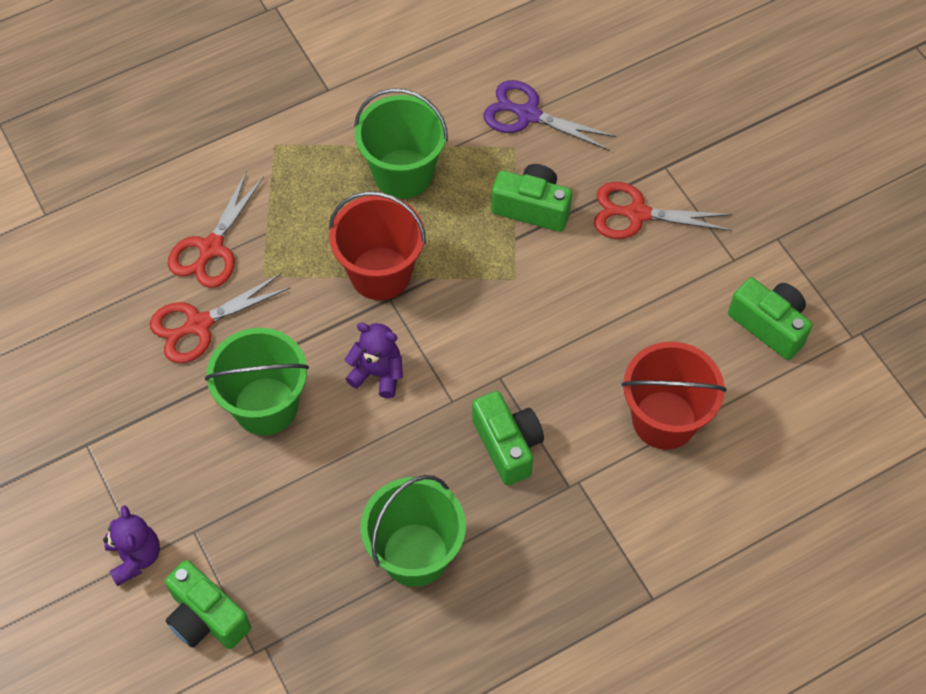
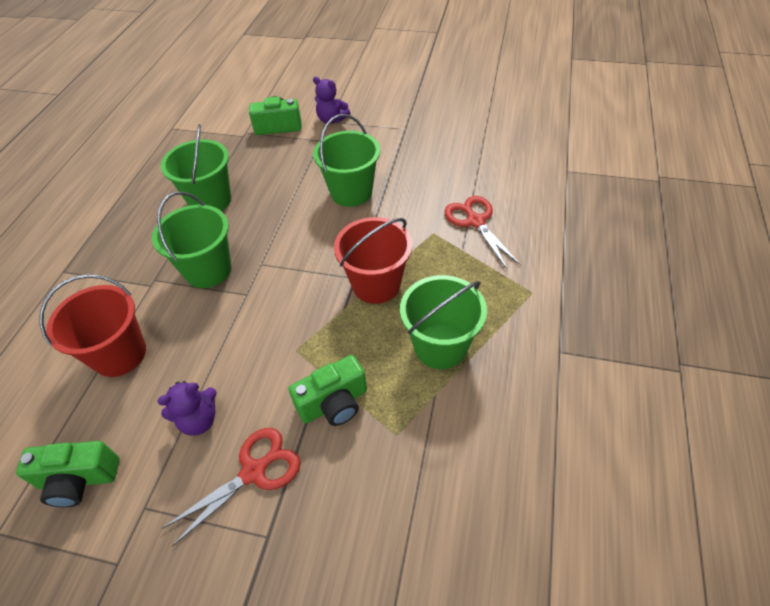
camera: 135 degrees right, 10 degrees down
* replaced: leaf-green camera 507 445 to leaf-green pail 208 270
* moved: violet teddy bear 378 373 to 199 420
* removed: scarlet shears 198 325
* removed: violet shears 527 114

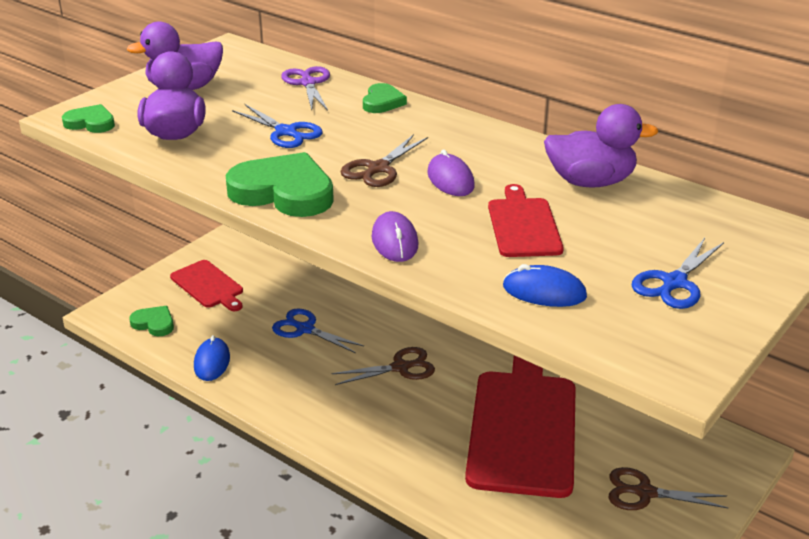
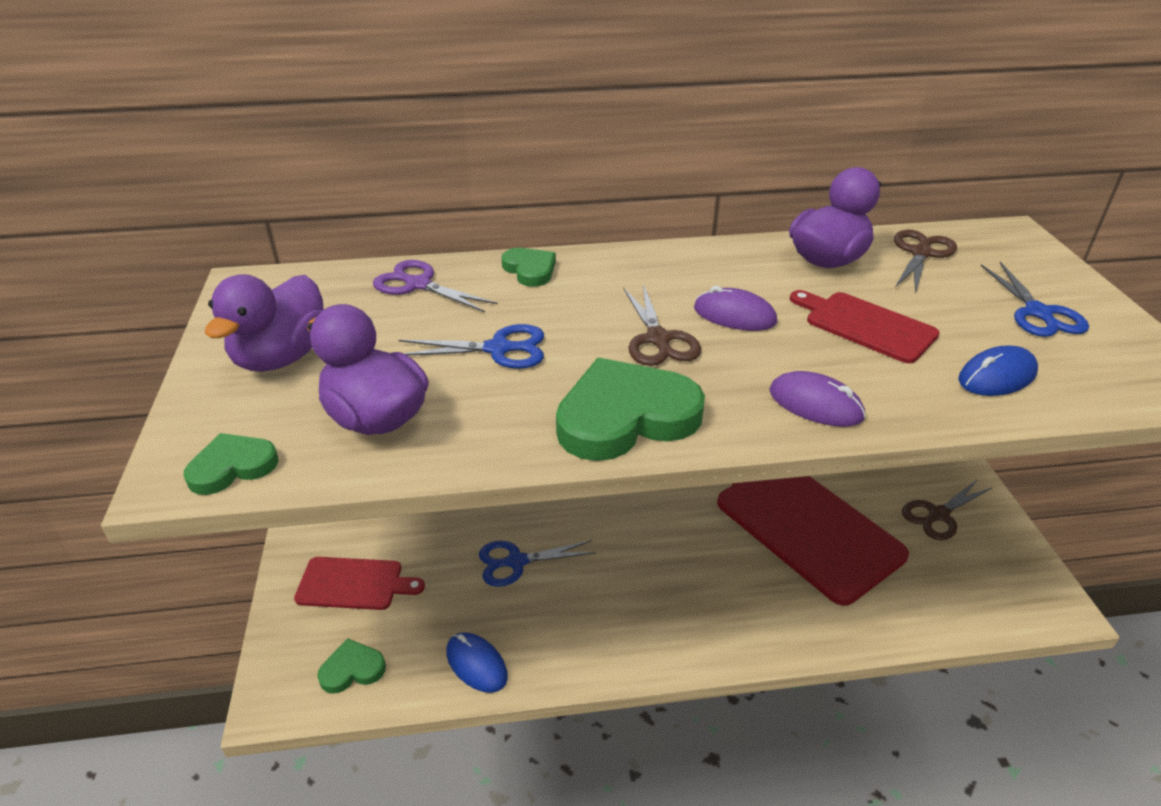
camera: 45 degrees left, 5 degrees up
* moved: dark brown shears 400 367 to 921 253

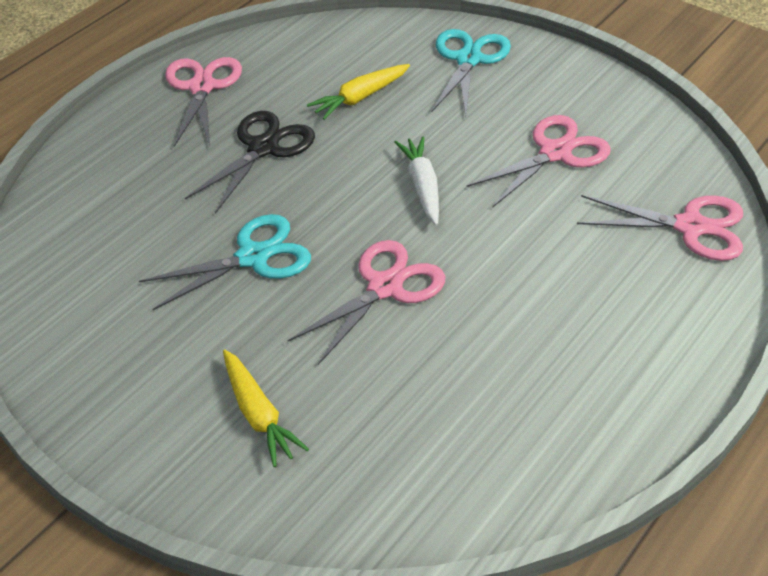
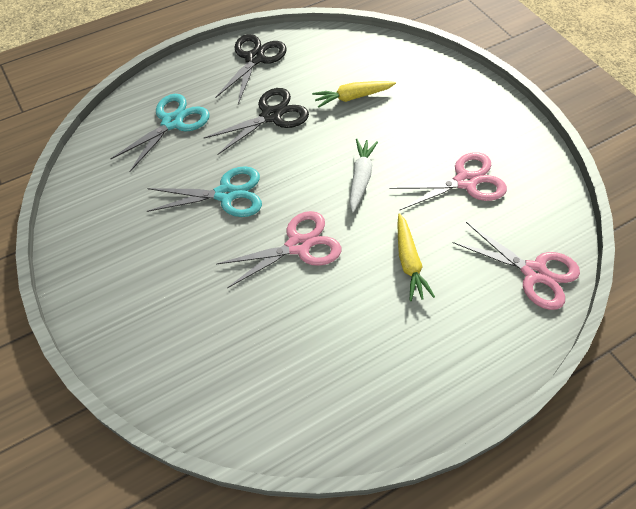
camera: 20 degrees right, 10 degrees up
* moved: aqua shears 468 59 to 172 122
* recoloured: rosy shears 202 87 to black shears 255 59
* moved: yellow root vegetable 259 414 to 409 262

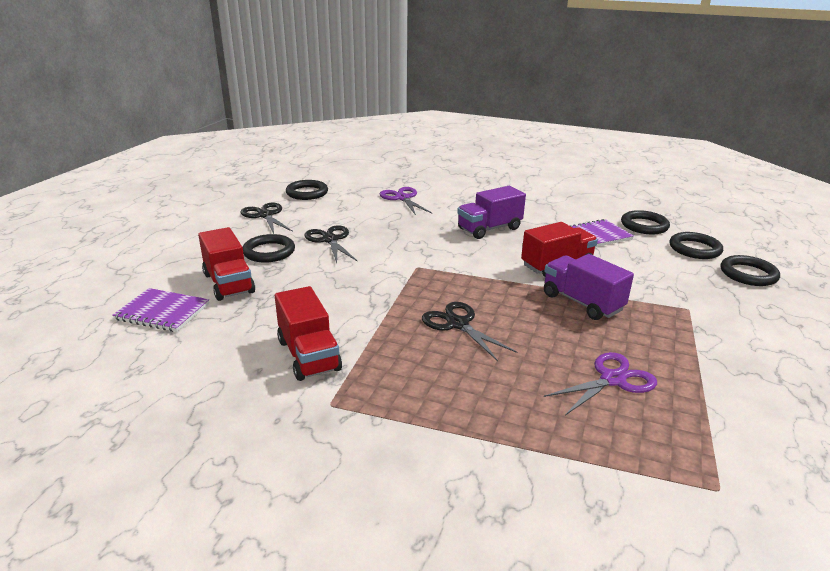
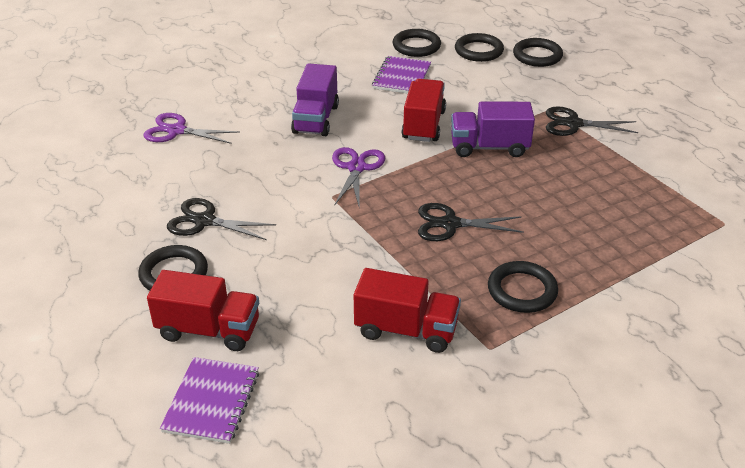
camera: 50 degrees left, 10 degrees up
* turned: violet exercise book 162 312 = 212 401 45 degrees counterclockwise
* moved: violet shears 613 379 to 356 168
* moved: black ring 307 193 to 522 290
* moved: black shears 265 215 to 573 124

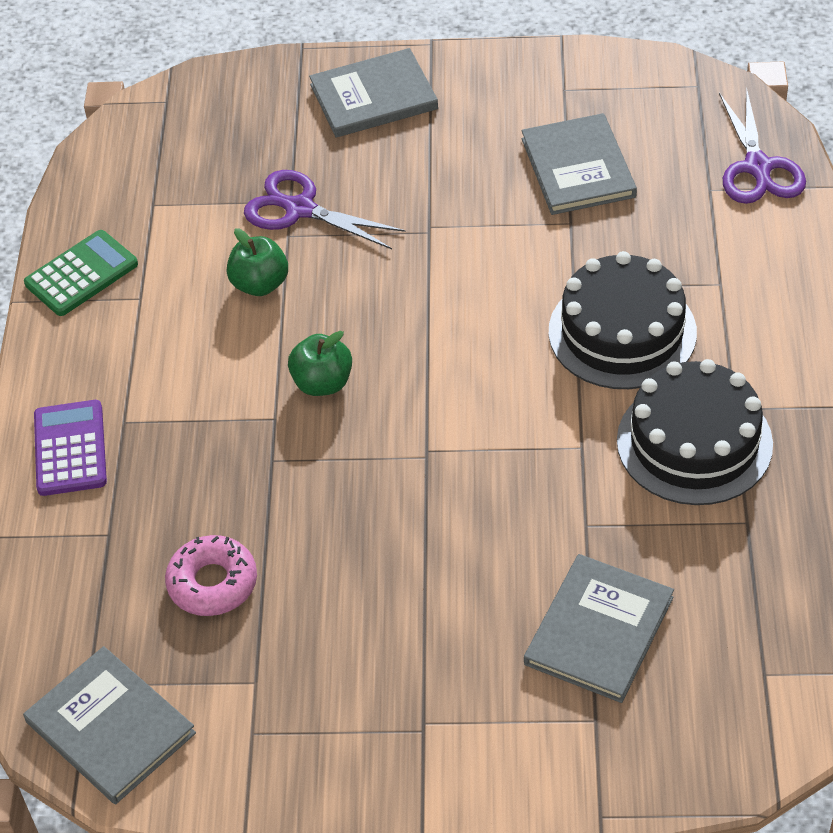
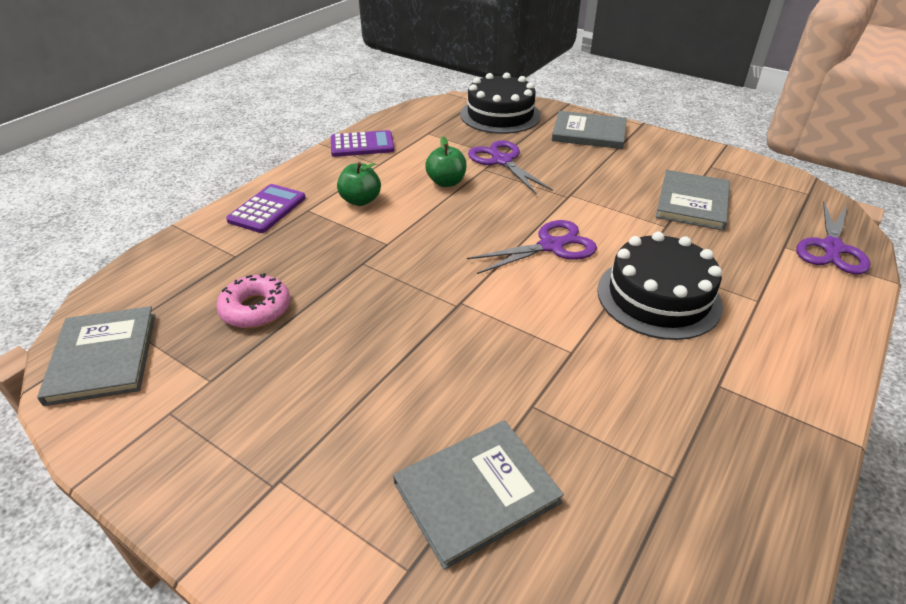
camera: 30 degrees right, 10 degrees down
* recoloured: leaf-green pocket calculator 81 274 to violet pocket calculator 362 145
* moved: leaf-green toy apple 322 383 to 360 200
* moved: black layer cake 694 442 to 500 115
* added: violet shears 551 246

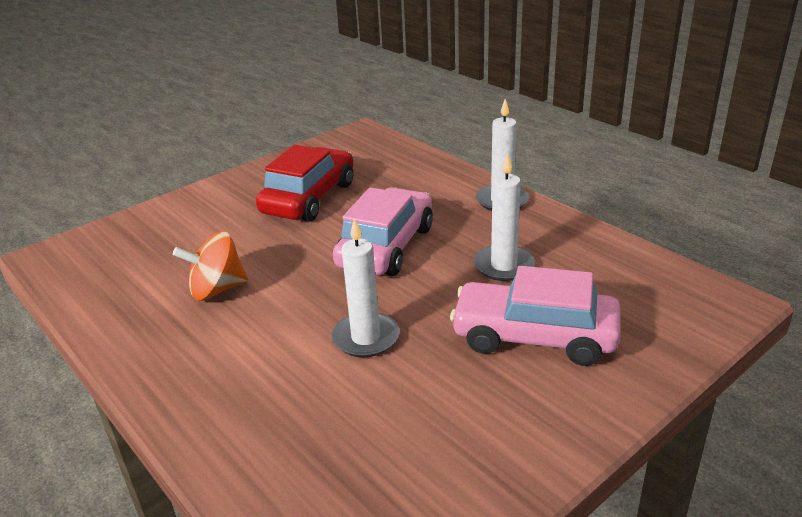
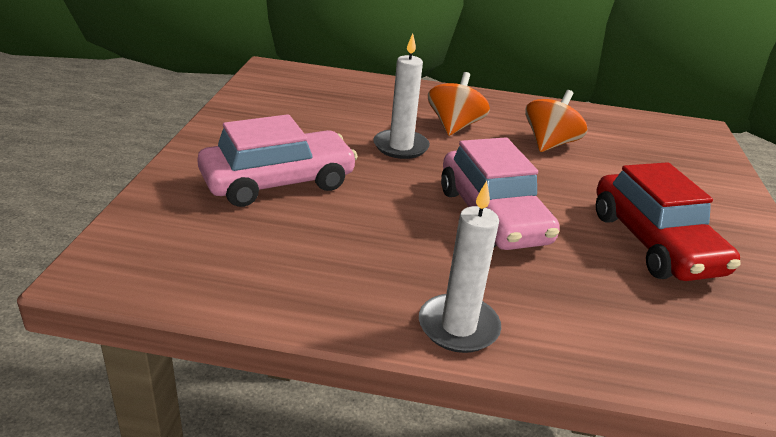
camera: 135 degrees right, 0 degrees up
* added: bright orange whirligig 454 126
* removed: snow-white candle 503 266

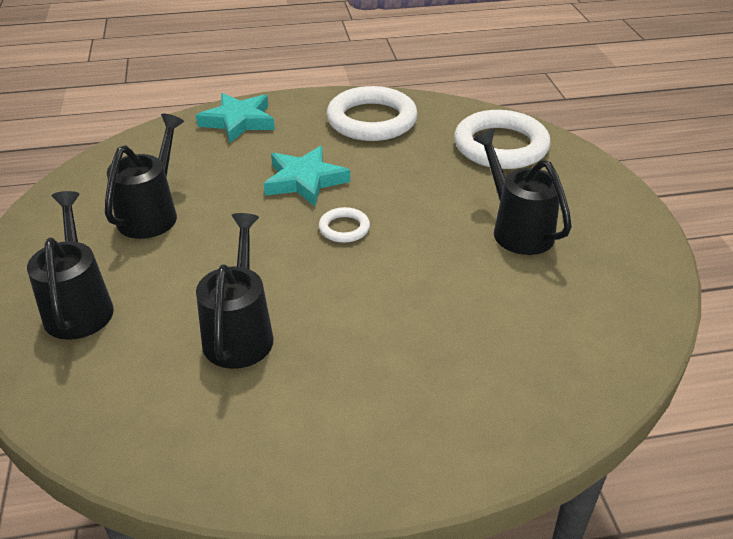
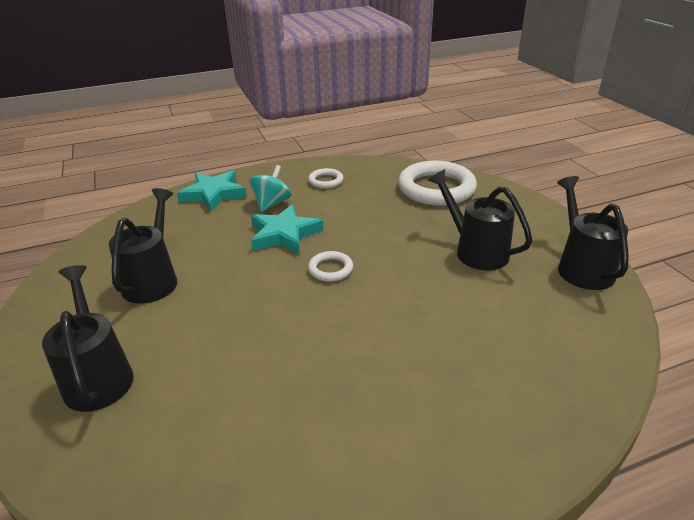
camera: 10 degrees left, 5 degrees down
* added: aqua whirligig 272 203
* resized: snow-white ring 371 120 = 326 181 x0.47
* moved: black watering can 240 332 to 581 266

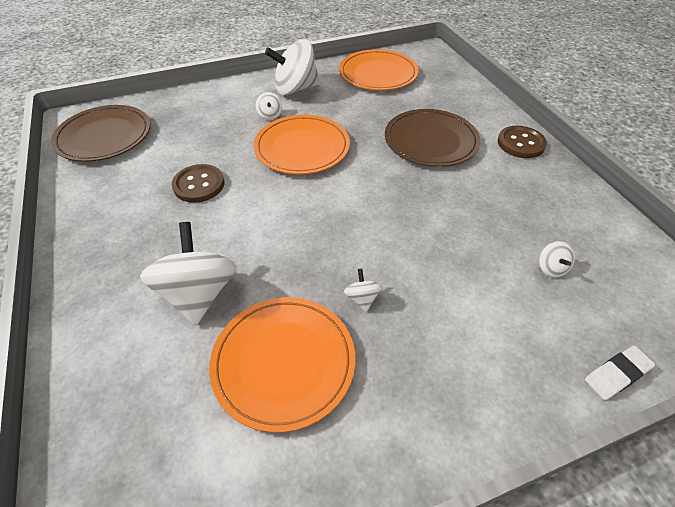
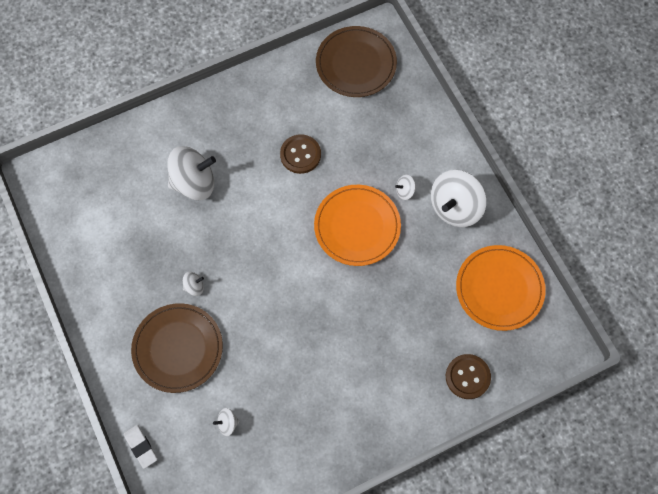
camera: 85 degrees right, 20 degrees up
* moved: dark brown plate 430 141 to 178 348
* turned: snow-white whirligig 295 89 = 455 207 120 degrees counterclockwise
* moved: dark brown shirt button 520 143 to 467 377
* removed: bright orange plate 283 362

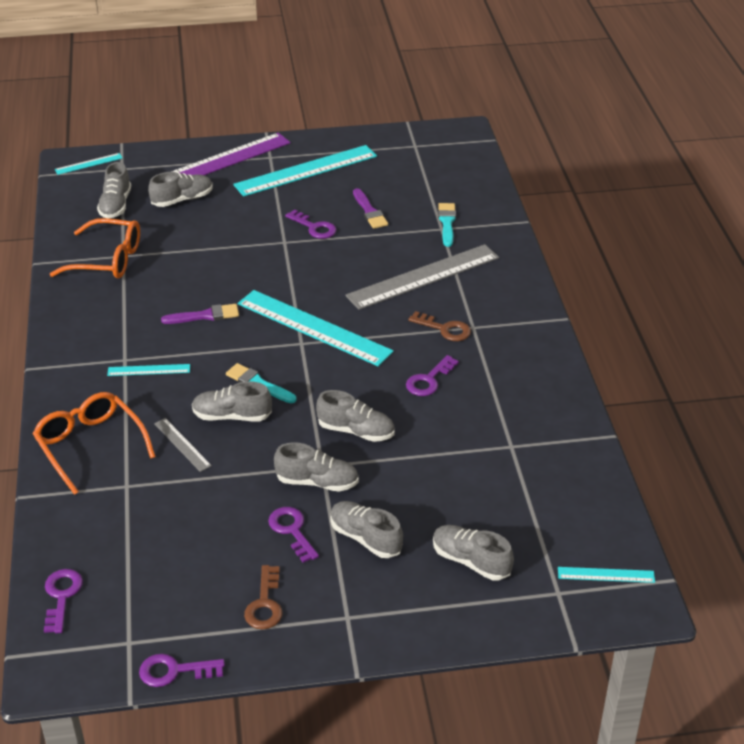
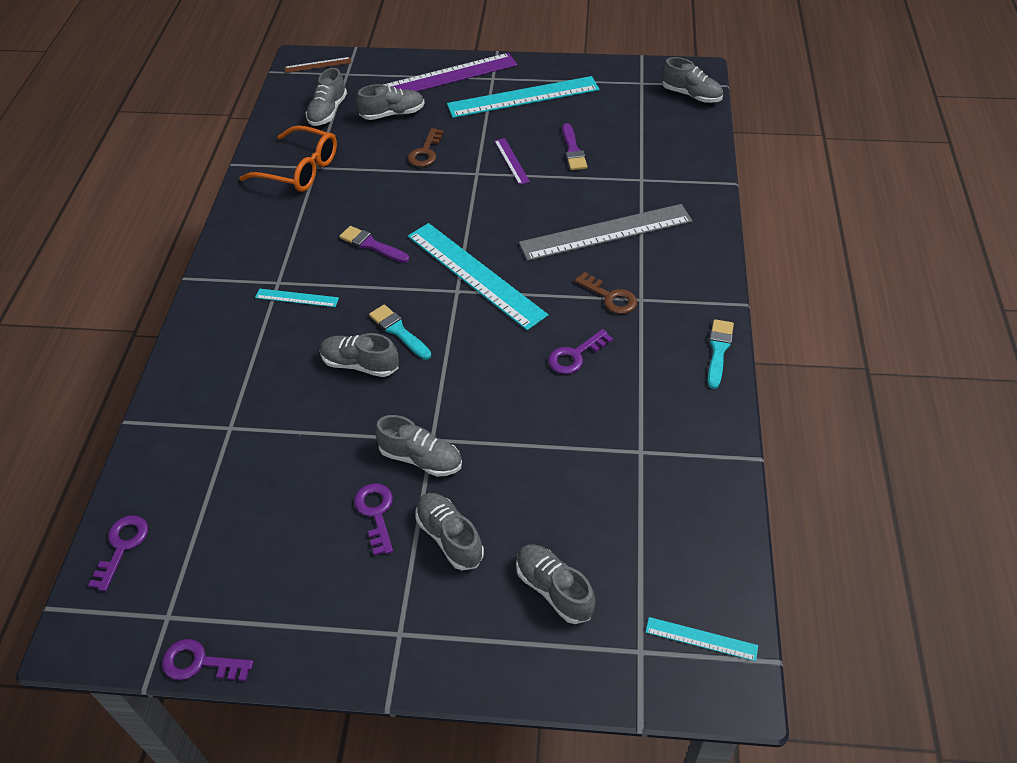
camera: 15 degrees right, 10 degrees up
* recoloured: aqua ruler 88 164 to dark brown ruler 318 65
* turned: violet brush 205 316 = 371 245 150 degrees counterclockwise
* moved: dark brown door key 265 604 to 425 152
* replaced: violet door key 314 227 to violet ruler 511 161
* moved: grey shoe 356 431 to 691 95
* moved: aqua brush 447 223 to 718 350
* removed: bright orange eyeglasses 90 445
* removed: grey ruler 182 444

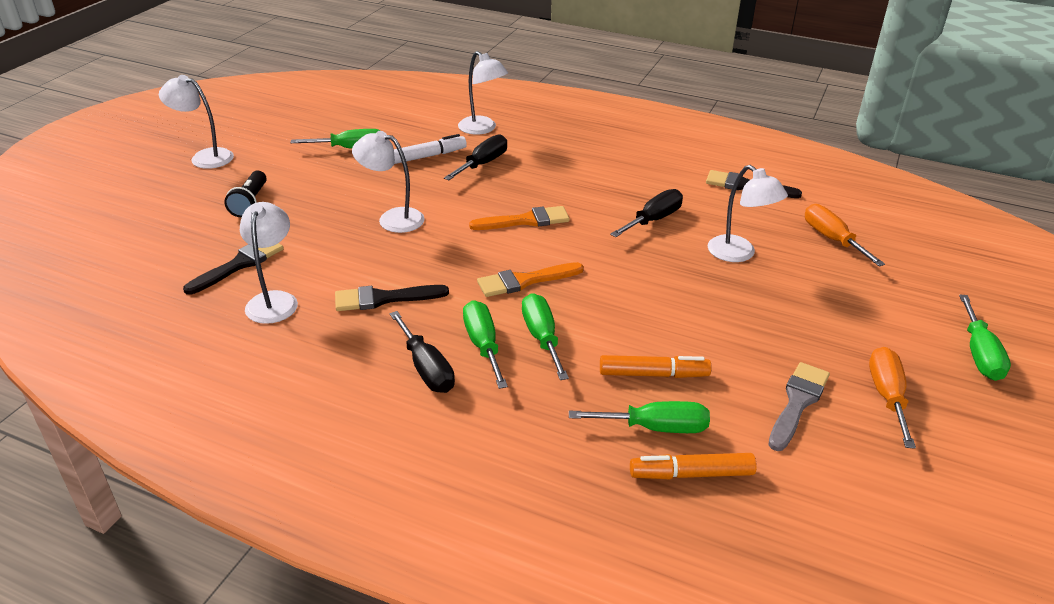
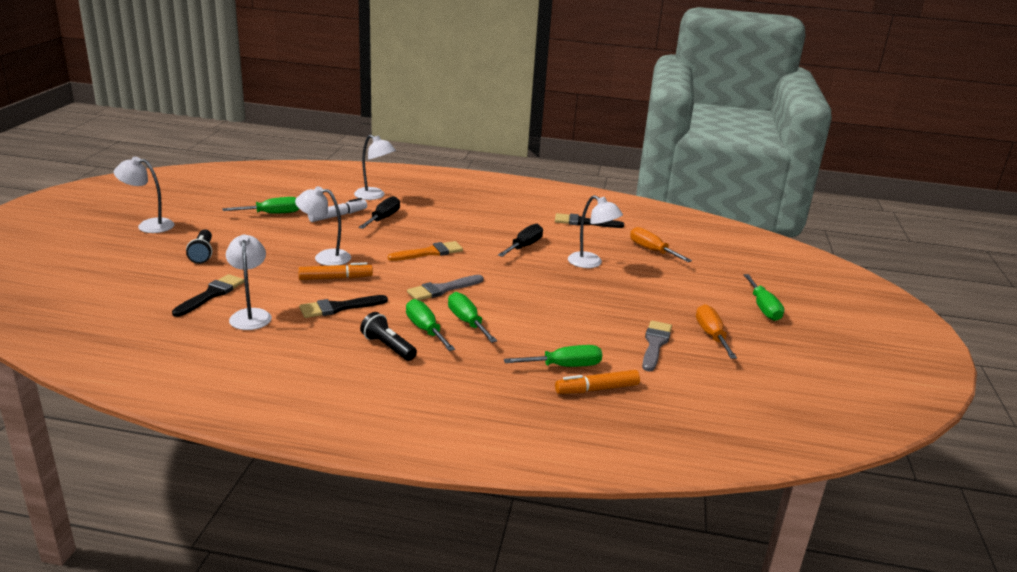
camera: 15 degrees left, 10 degrees down
* moved: bright orange marker 653 374 to 335 278
* replaced: black flat screwdriver 426 368 to black flashlight 388 347
* recoloured: bright orange brush 525 281 to grey brush 442 289

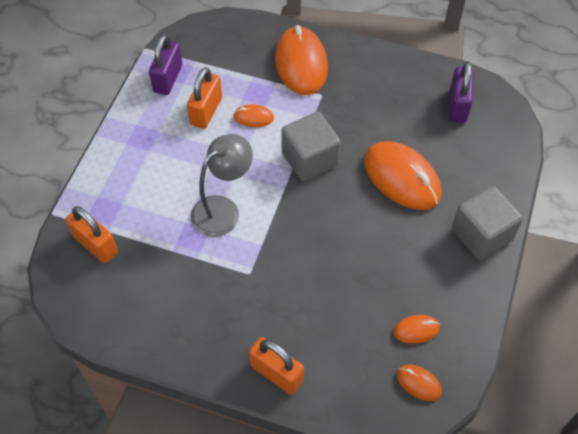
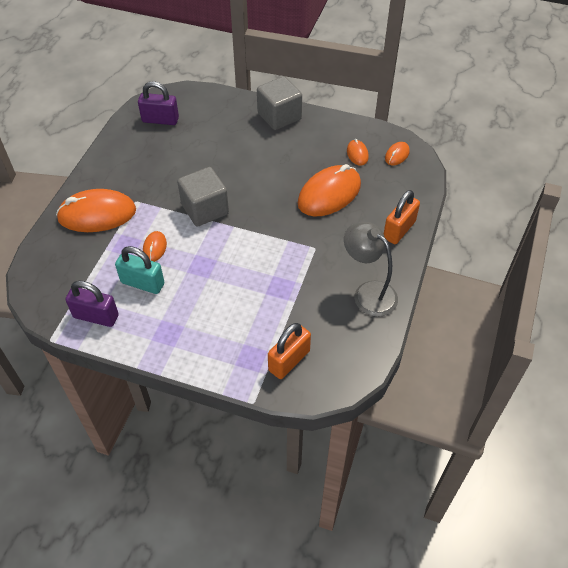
camera: 90 degrees left, 5 degrees down
* recoloured: bright orange lock 206 111 to aqua lock 142 283
* moved: bright orange computer mouse 402 178 to 329 194
* moved: grey reading lamp 223 209 to 368 293

